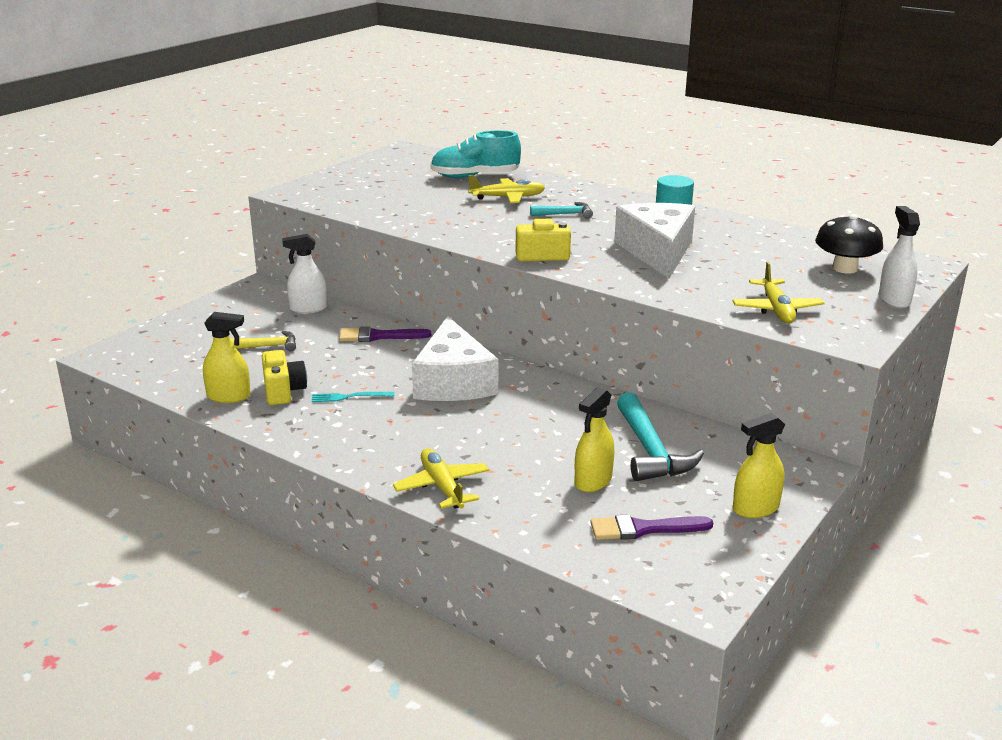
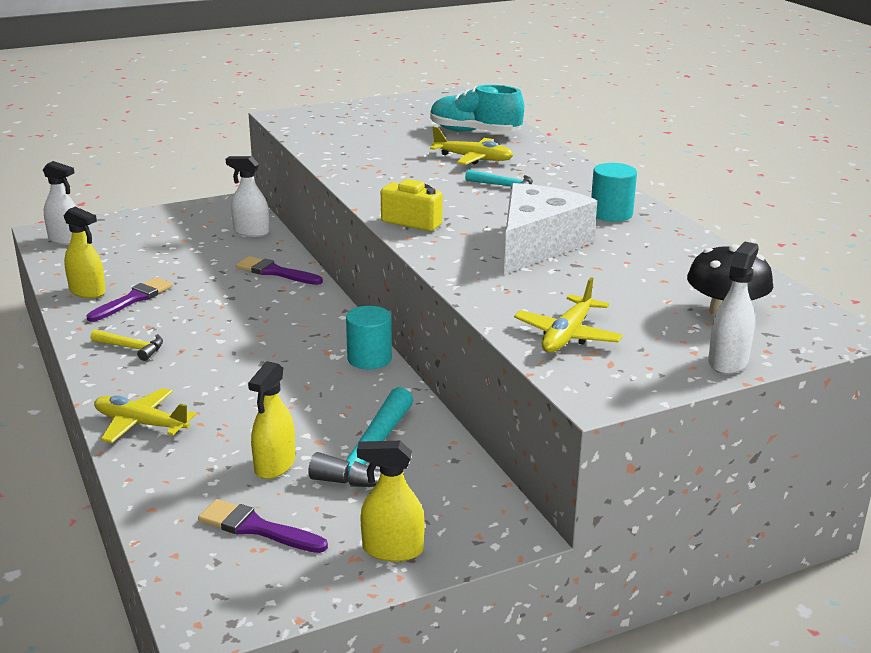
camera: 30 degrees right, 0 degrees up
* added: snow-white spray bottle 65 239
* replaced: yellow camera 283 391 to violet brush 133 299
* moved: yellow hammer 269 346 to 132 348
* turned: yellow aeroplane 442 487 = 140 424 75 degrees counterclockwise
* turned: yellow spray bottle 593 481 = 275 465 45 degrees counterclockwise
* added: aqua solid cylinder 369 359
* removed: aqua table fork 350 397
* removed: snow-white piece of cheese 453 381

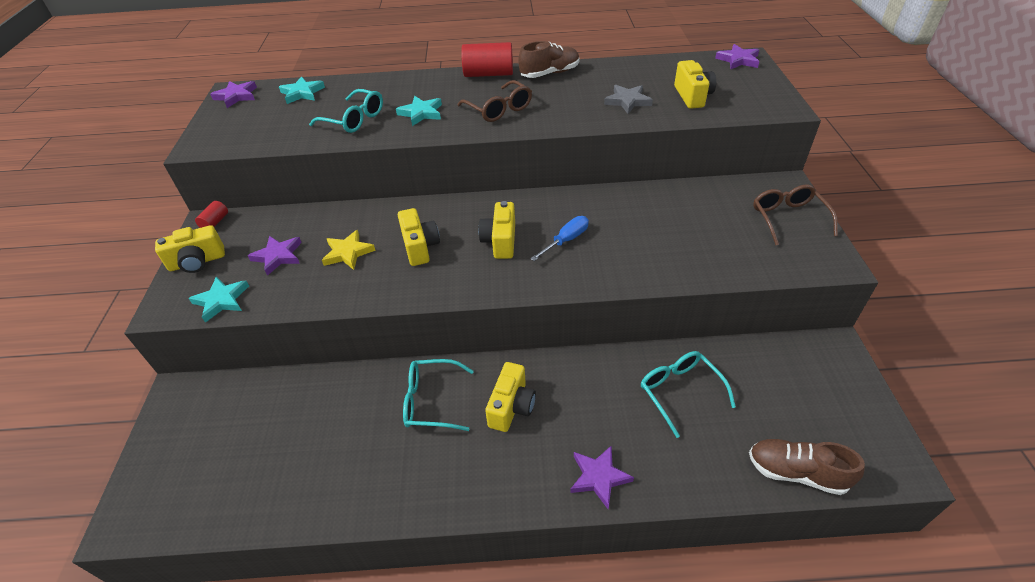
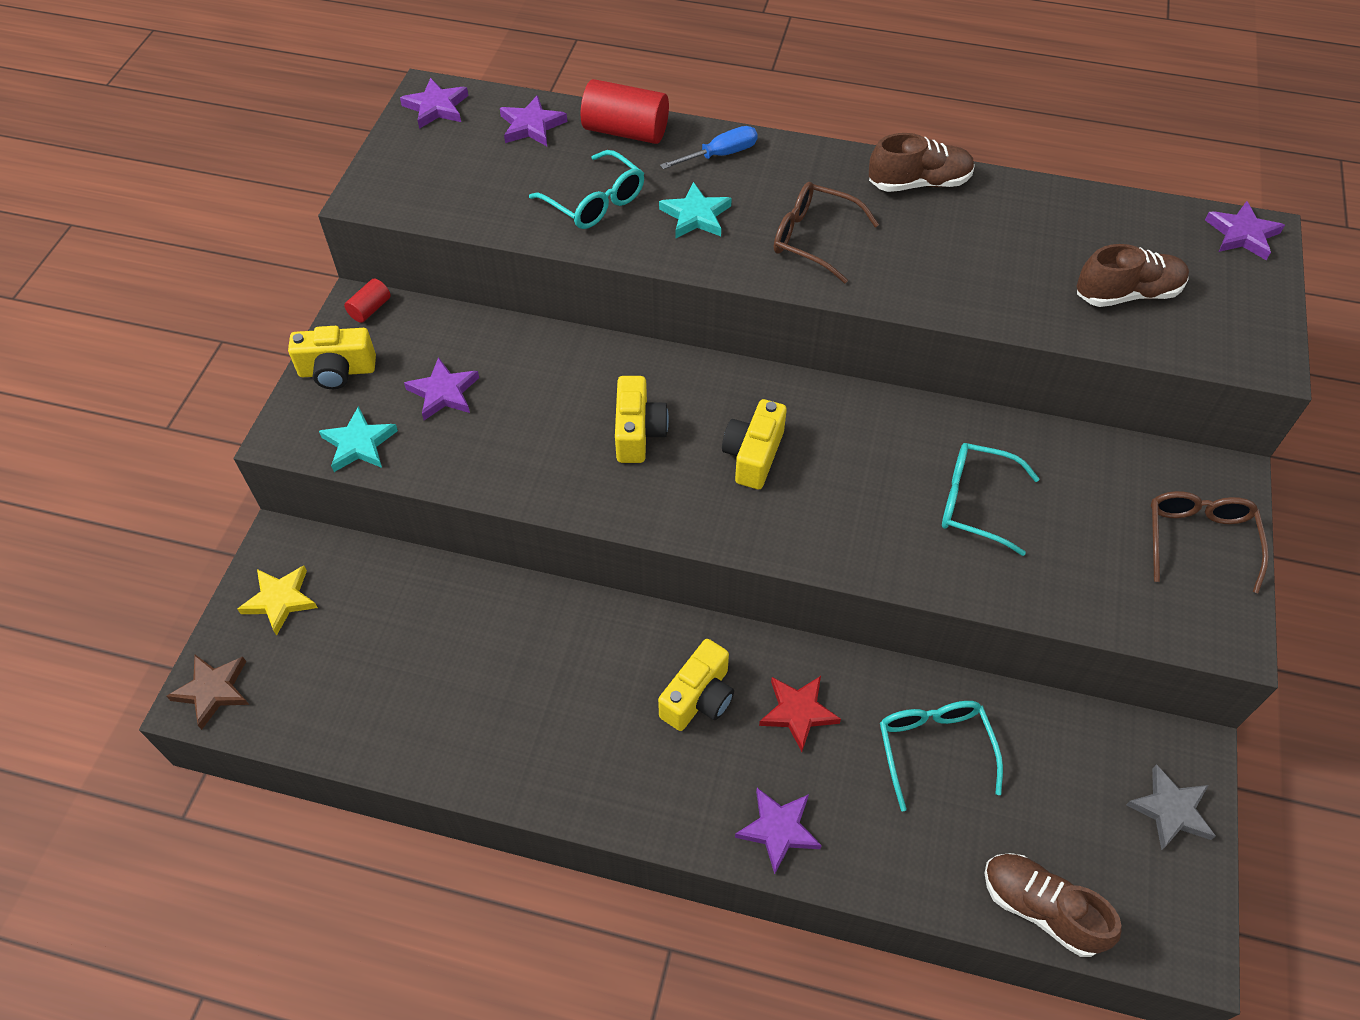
camera: 15 degrees right, 10 degrees up
* added: dark brown five-pointed star 213 691
* moved: yellow five-pointed star 348 252 to 280 600
* recoloured: aqua five-pointed star 302 93 to violet five-pointed star 531 126
* moved: scarlet solid cylinder 488 74 to 625 131
* moved: blue flat screwdriver 566 240 to 720 155
* added: scarlet five-pointed star 798 712
* turned: dark brown eyeglasses 499 109 = 814 239 135 degrees clockwise
* moved: aqua eyeglasses 431 401 to 975 503
* replaced: yellow camera 692 96 to dark brown shoe 1127 294
* moved: grey five-pointed star 628 101 to 1170 810

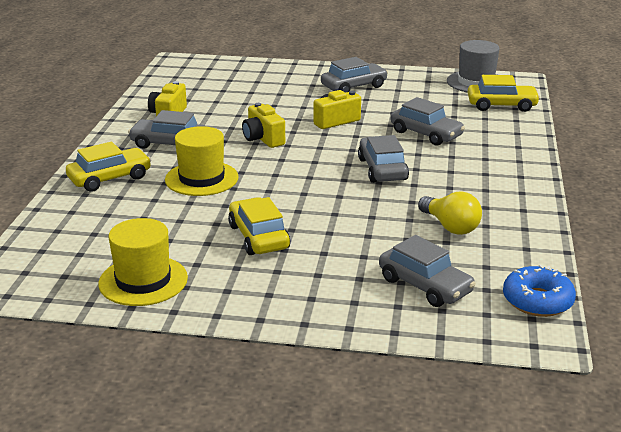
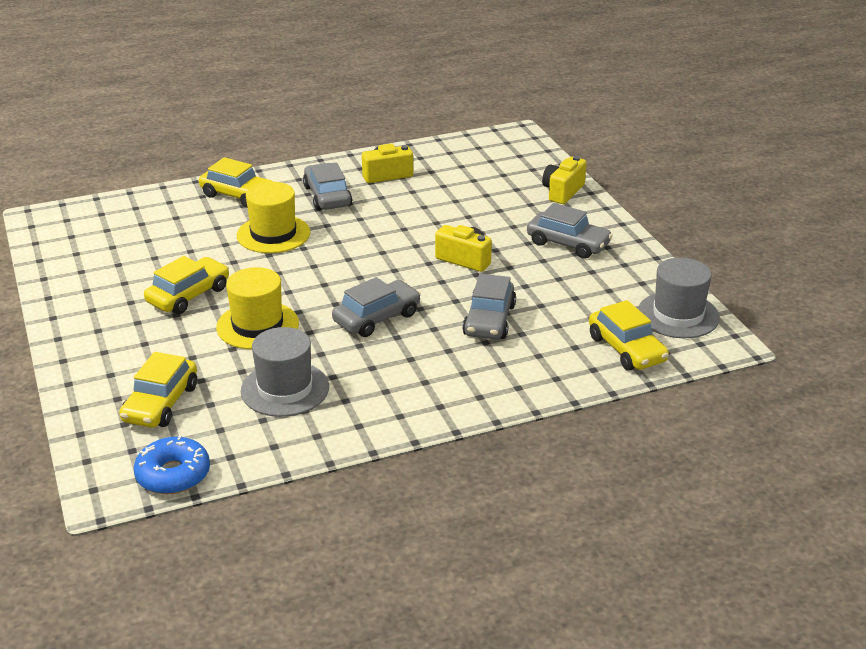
camera: 60 degrees right, 5 degrees up
* recoloured: grey toy car 425 285 to yellow toy car 161 403
* moved: yellow top hat 143 281 to 257 325
* replaced: yellow bulb 450 226 to grey top hat 285 389
* moved: yellow camera 263 139 to 562 192

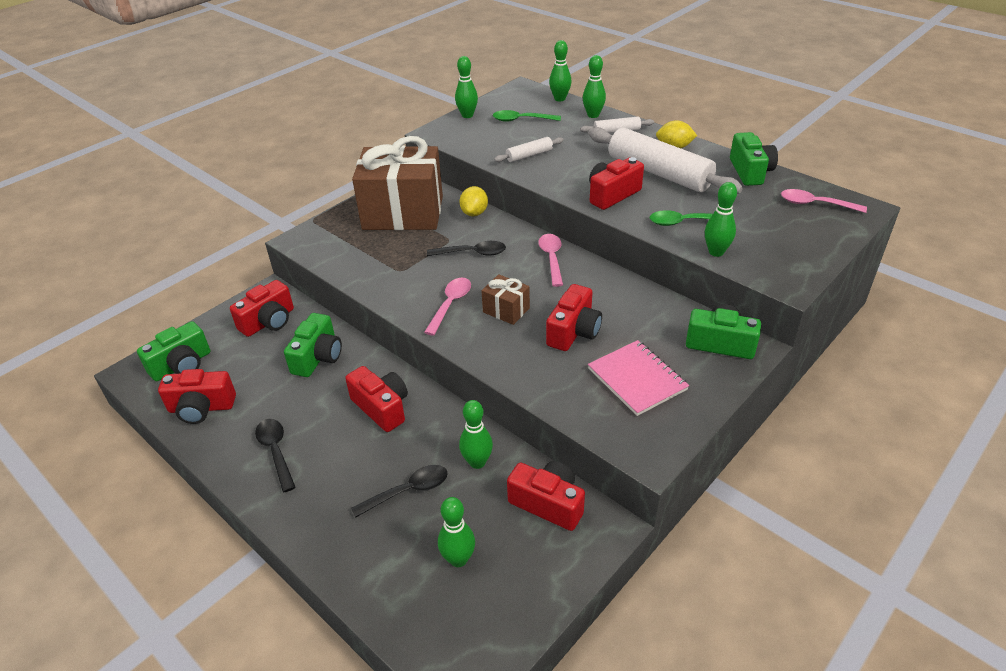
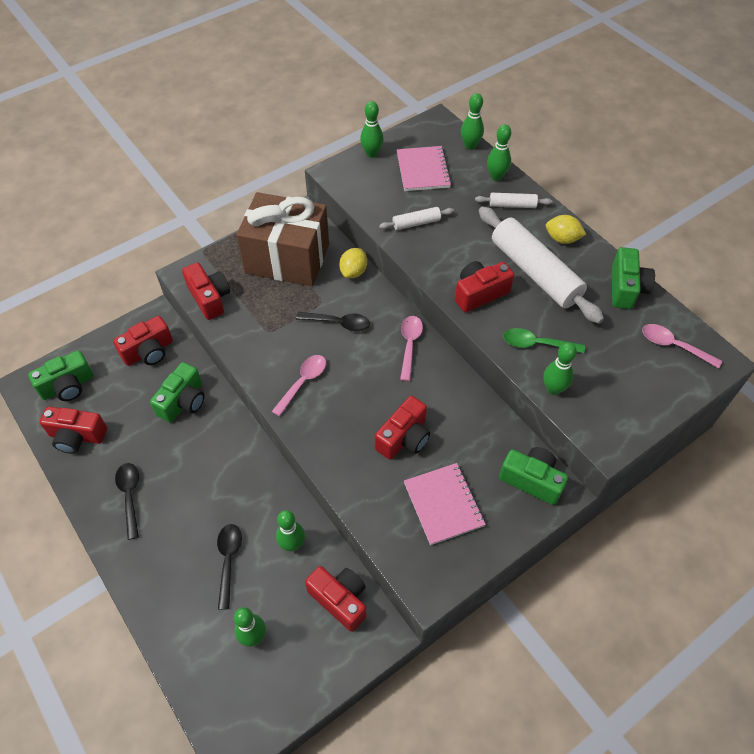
camera: 10 degrees right, 15 degrees up
* moved: scarlet camera 382 407 to 209 298
* turned: black teaspoon 408 491 = 228 561 75 degrees counterclockwise
* replaced: leaf-green teaspoon 521 120 to rosy exercise book 423 170
* removed: dark brown gift 506 310

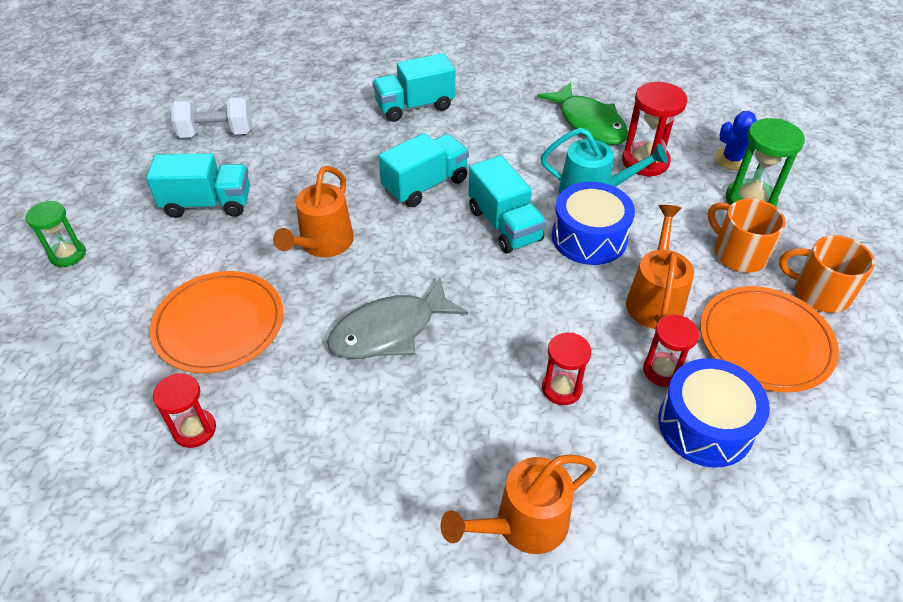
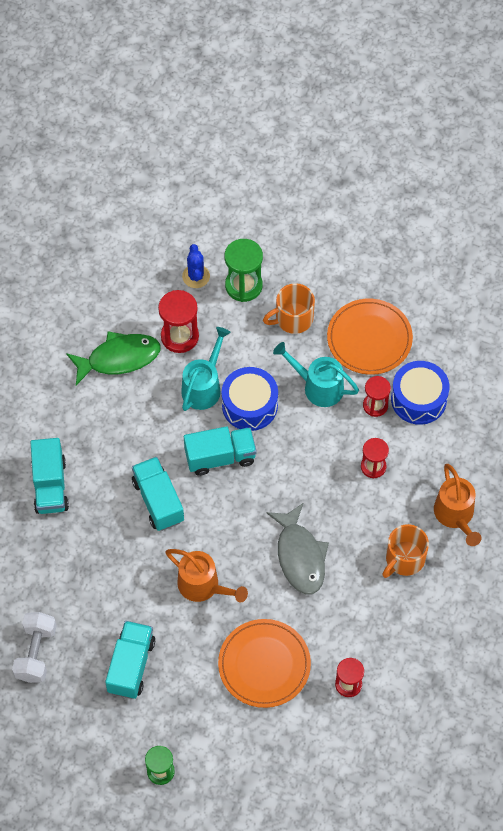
camera: 75 degrees left, 15 degrees up
* recoloured: bright orange watering can 654 299 to aqua watering can 317 386
* moved: bright orange tea mug 819 292 to 404 559

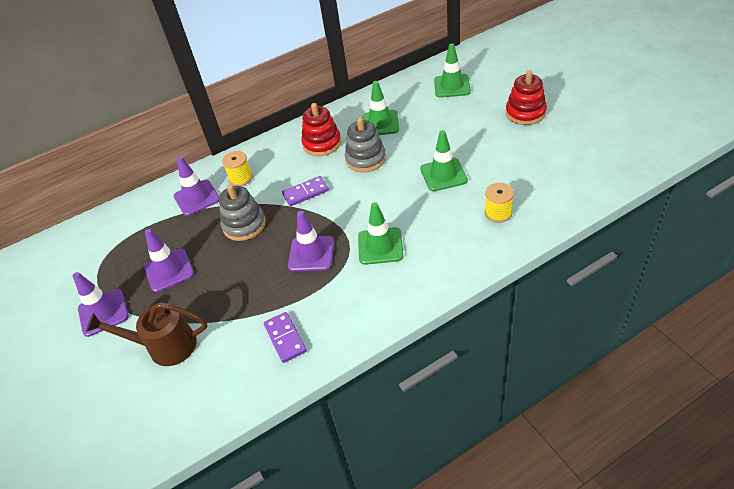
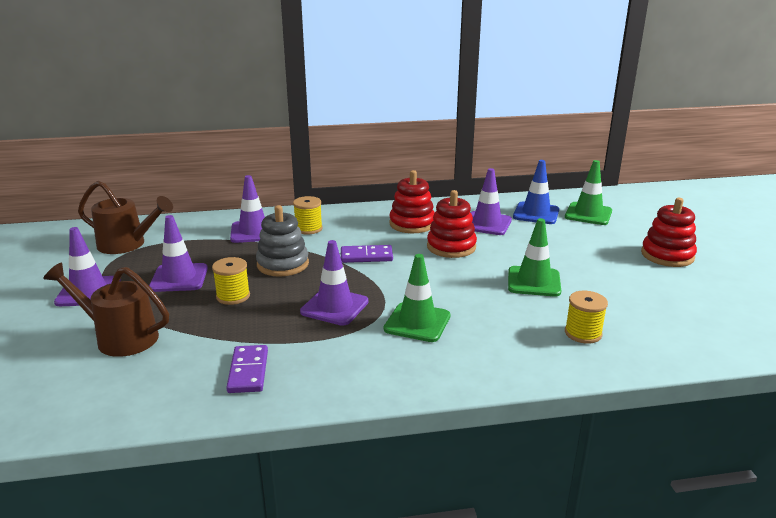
camera: 15 degrees right, 20 degrees down
* added: dark brown watering can 128 244
* added: yellow reel of thread 233 296
* recoloured: grey ring stacker 365 159 to scarlet ring stacker 451 247
* recoloured: leaf-green traffic cone 380 123 to violet traffic cone 487 224
* added: blue traffic cone 536 213

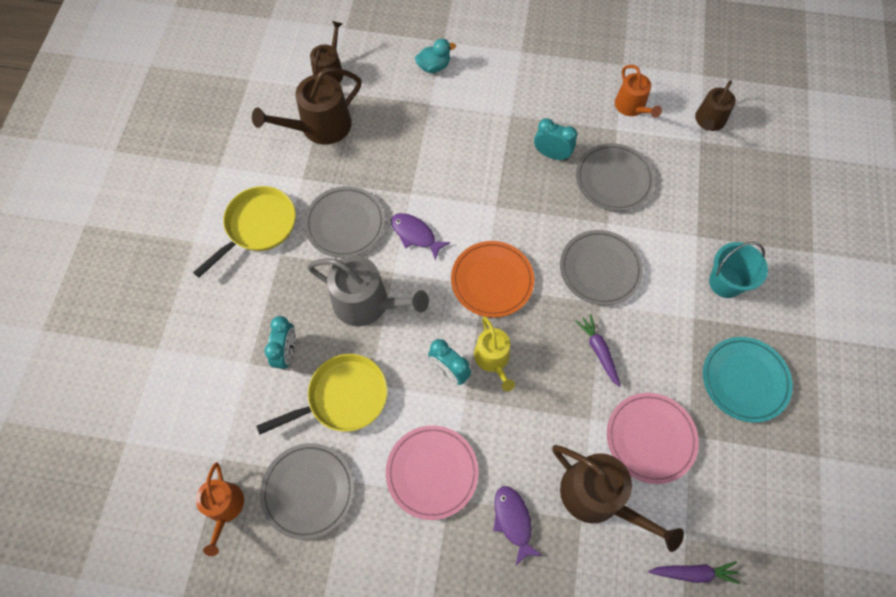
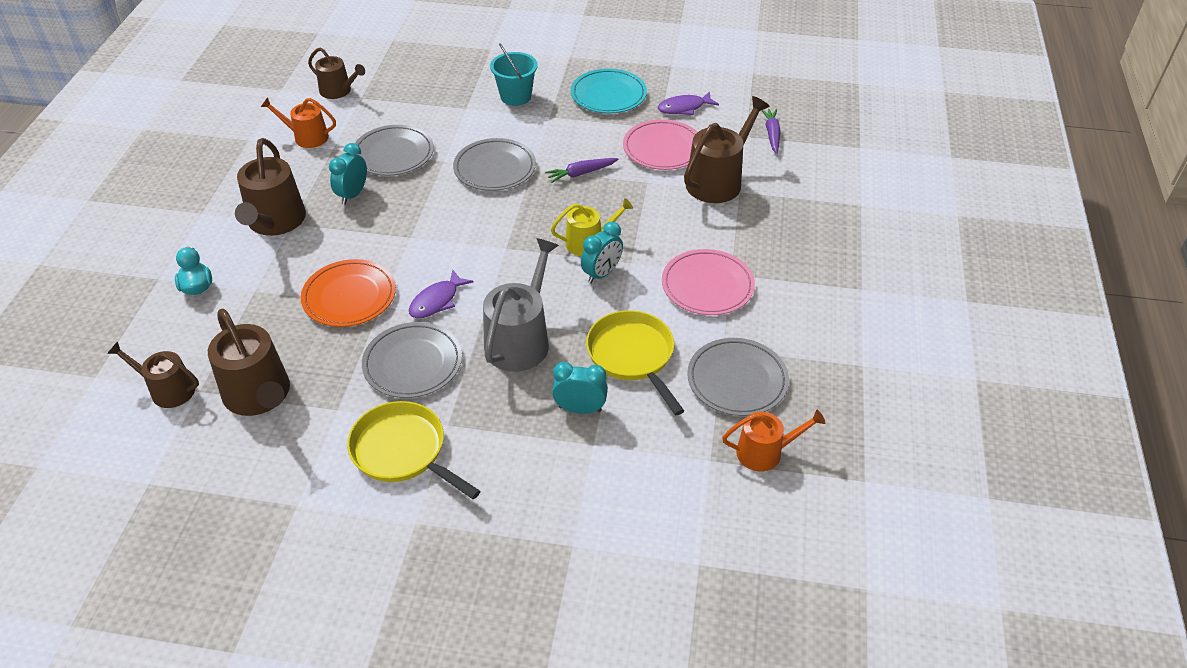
camera: 90 degrees left, 20 degrees down
* added: dark brown watering can 275 222
* turned: bright orange watering can 632 107 = 307 137 150 degrees counterclockwise
* moved: bright orange plate 492 280 to 349 296
* moved: violet toy fish 513 521 to 684 108

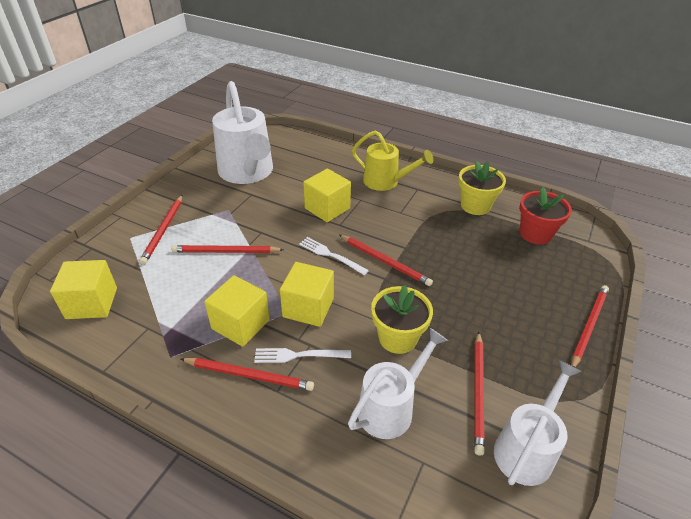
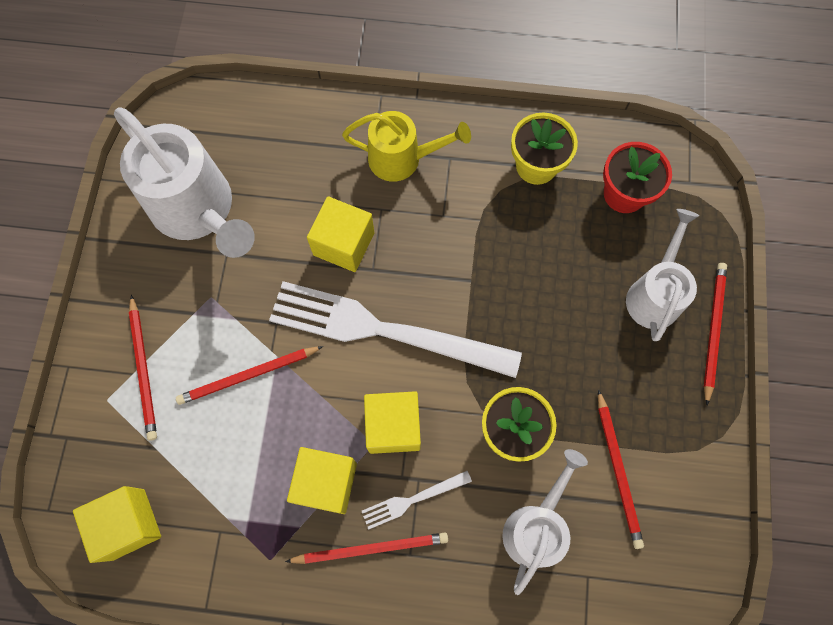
camera: 20 degrees left, 30 degrees up
* resized: snow-white table fork 331 255 = 384 330 x2.37
* moved: snow-white watering can 527 448 to 654 293
* removed: scarlet wooden pencil 385 261

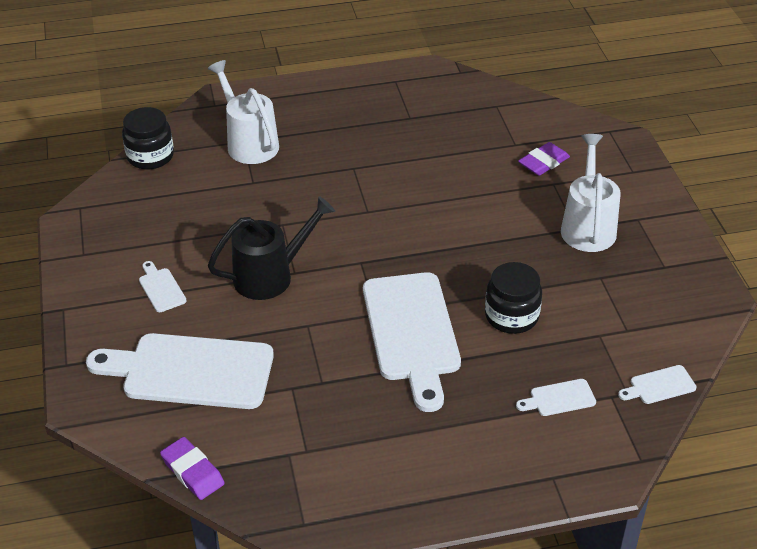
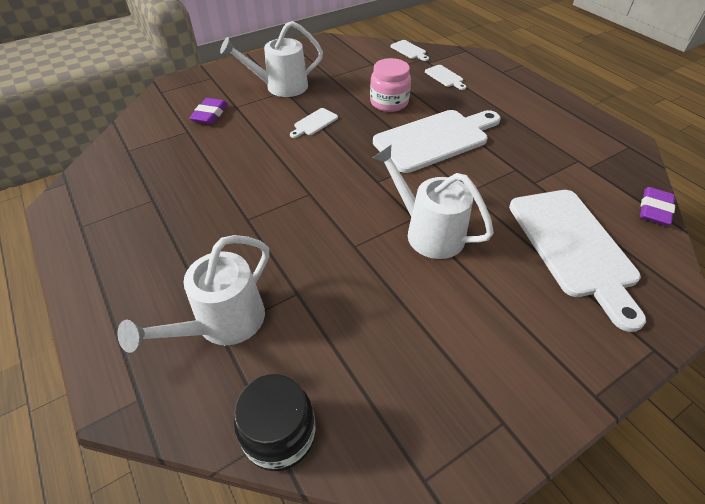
camera: 110 degrees left, 5 degrees up
* turned: violet pencil eraser 543 162 = 210 114 75 degrees clockwise
* moved: snow-white chopping board 161 288 to 314 123
* recoloured: black jar 511 316 to rosy jar 389 102
* recoloured: black watering can 271 275 to snow-white watering can 427 232

